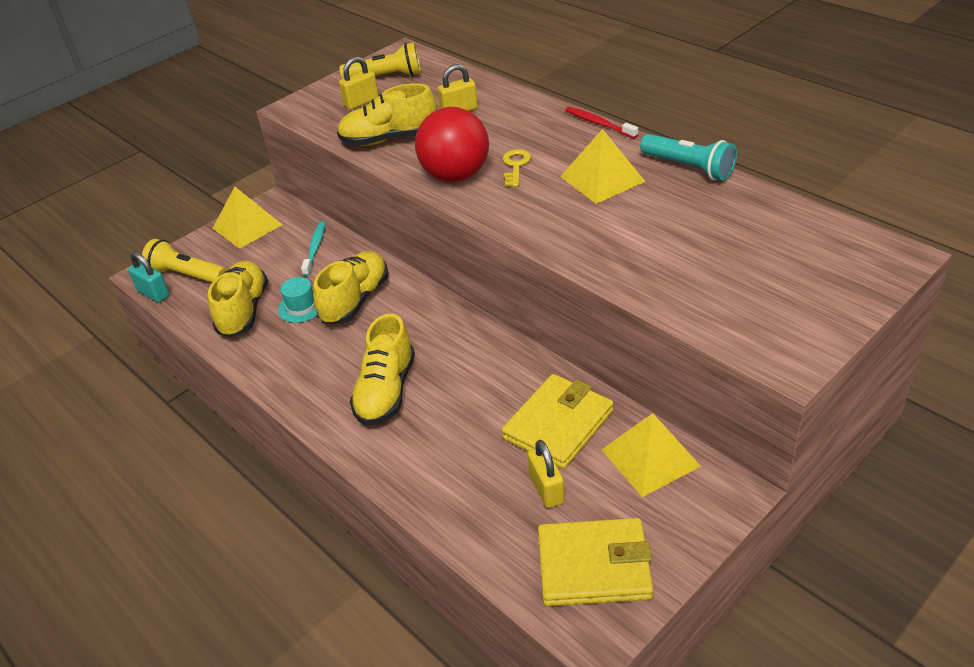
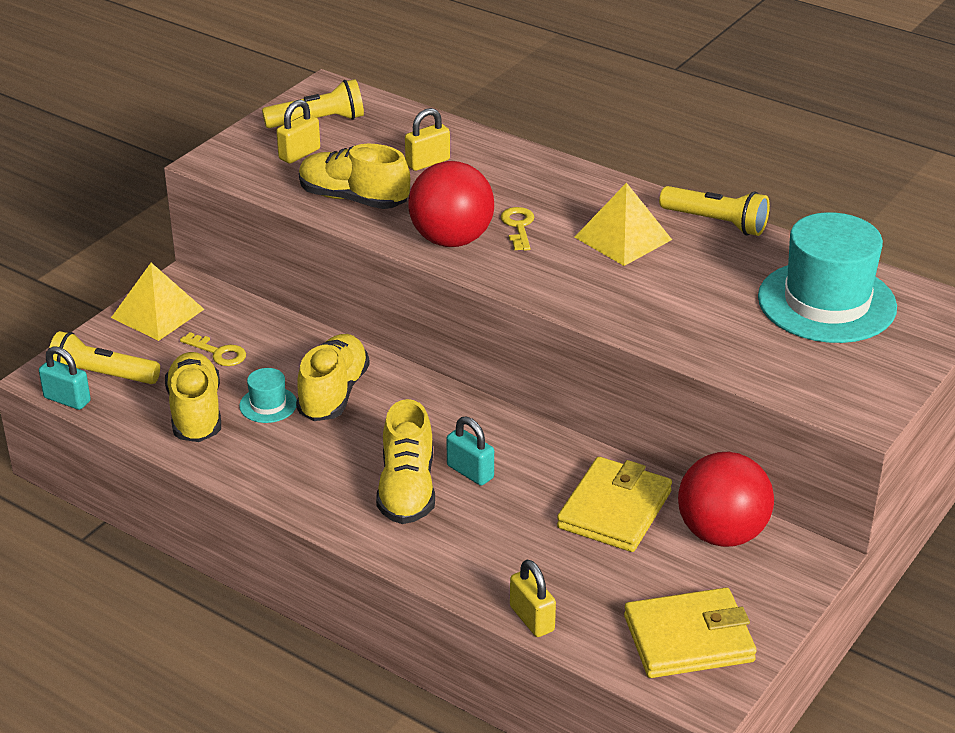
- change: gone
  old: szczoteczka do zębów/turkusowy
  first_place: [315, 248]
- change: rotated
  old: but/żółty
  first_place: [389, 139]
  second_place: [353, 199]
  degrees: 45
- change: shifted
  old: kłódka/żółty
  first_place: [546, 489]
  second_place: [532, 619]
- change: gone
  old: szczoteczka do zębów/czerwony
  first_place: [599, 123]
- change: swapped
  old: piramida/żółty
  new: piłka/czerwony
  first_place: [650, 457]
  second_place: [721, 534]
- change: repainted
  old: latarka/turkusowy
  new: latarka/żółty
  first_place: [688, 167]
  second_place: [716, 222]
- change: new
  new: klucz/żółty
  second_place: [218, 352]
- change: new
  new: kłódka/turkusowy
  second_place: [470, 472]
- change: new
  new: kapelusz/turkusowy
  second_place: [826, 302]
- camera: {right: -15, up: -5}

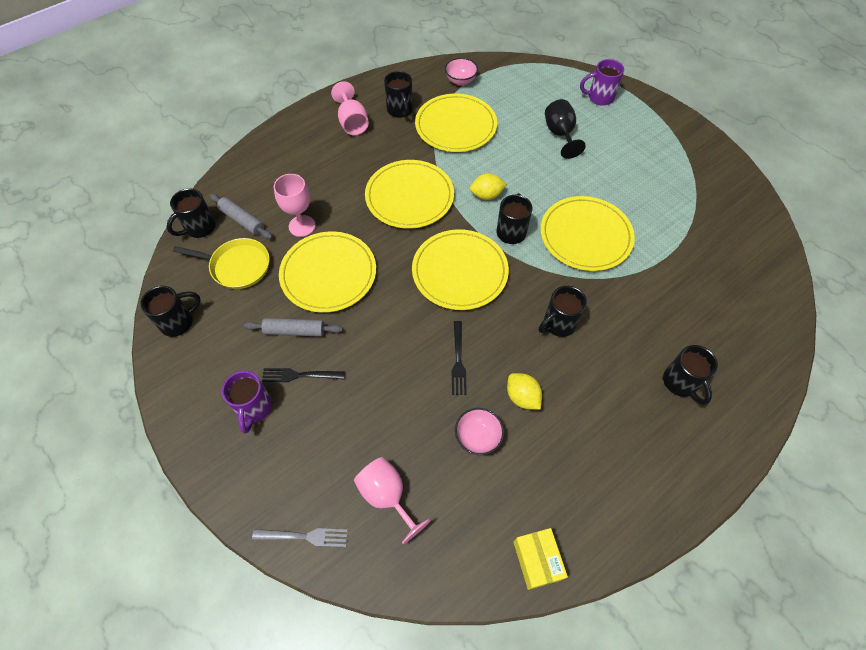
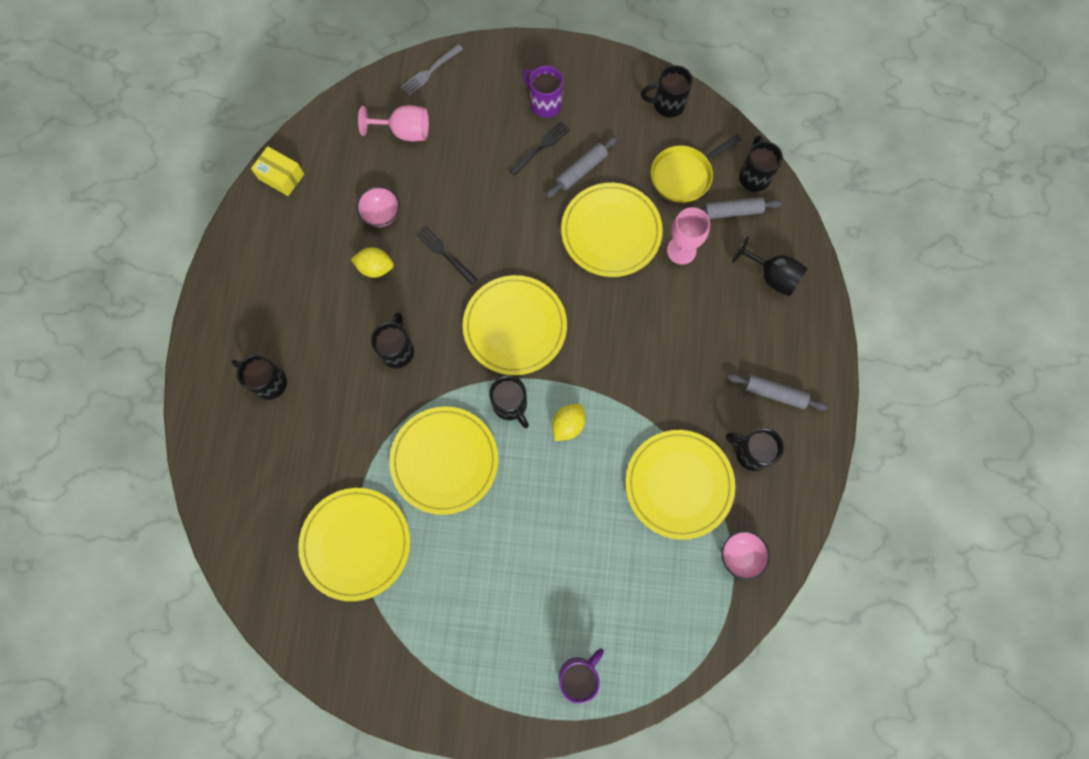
- change: rotated
  old: kubek/czarny
  first_place: [178, 322]
  second_place: [667, 104]
  degrees: 75
- change: swapped
  old: kielich/różowy
  new: wałek do ciasta/szary
  first_place: [352, 123]
  second_place: [774, 393]
- change: shifted
  old: talerz/żółty
  first_place: [409, 196]
  second_place: [356, 544]
- change: shifted
  old: kielich/czarny
  first_place: [560, 134]
  second_place: [772, 276]
- camera: {right: 135, up: 15}

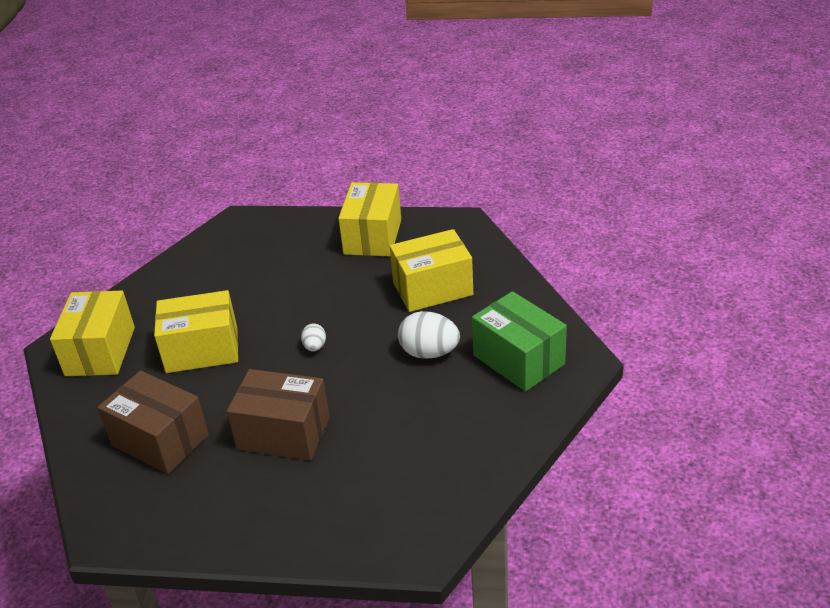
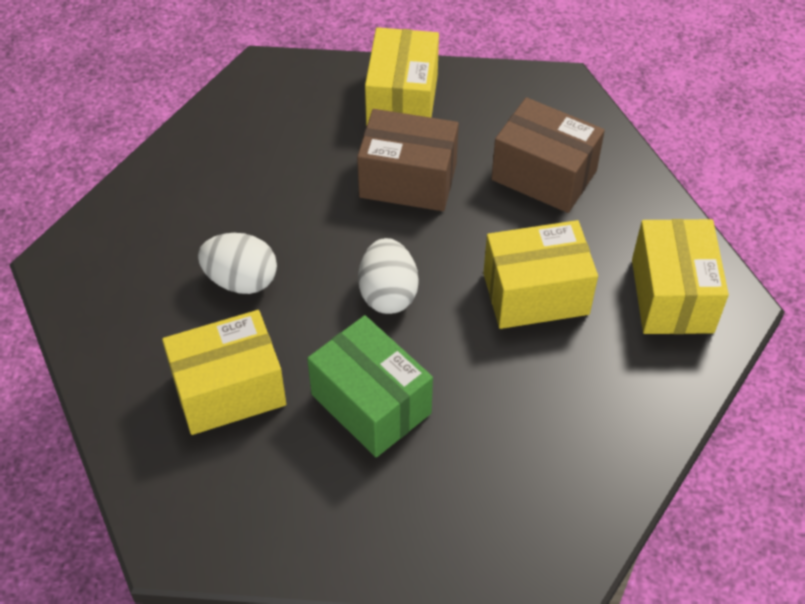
- change: scaled
  old: jajko/biały
  first_place: [315, 347]
  second_place: [388, 294]
  factor: 1.86
- change: shifted
  old: pudełko/żółty
  first_place: [372, 237]
  second_place: [402, 100]
- change: shifted
  old: pudełko/zielony
  first_place: [518, 360]
  second_place: [371, 404]
- camera: {right: 175, up: 15}

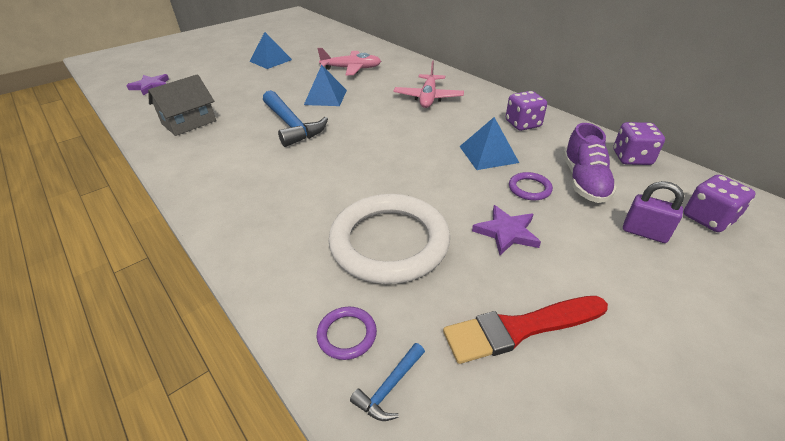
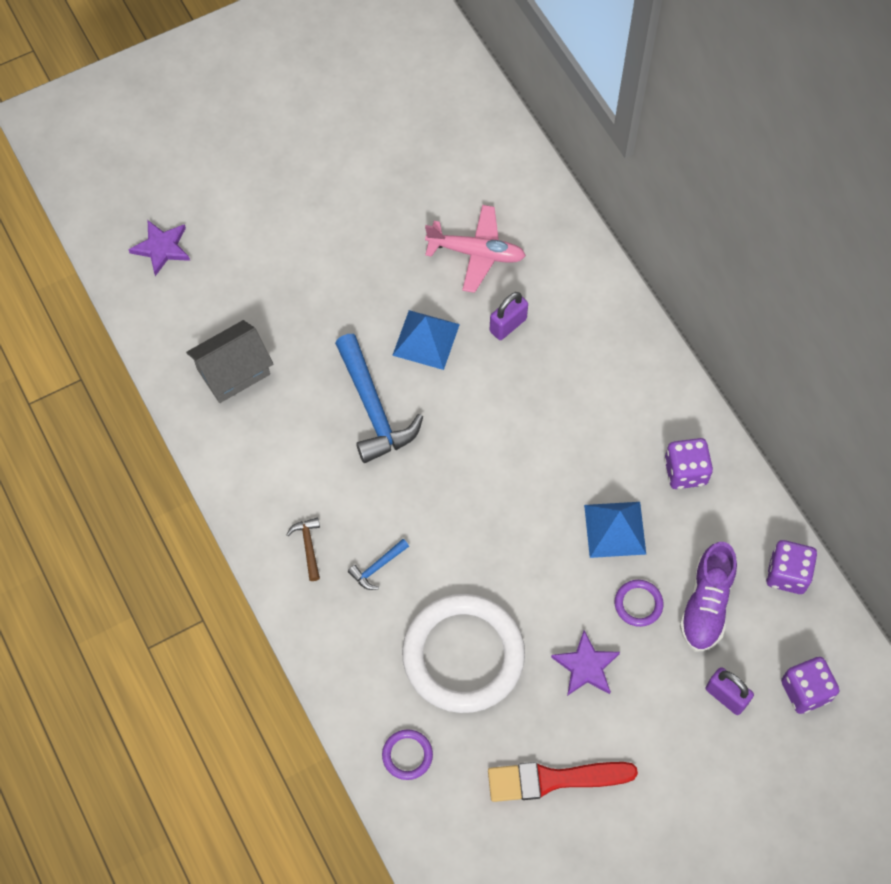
- change: gone
  old: piramida/niebieski
  first_place: [271, 60]
- change: shifted
  old: młotek/niebieski
  first_place: [389, 388]
  second_place: [377, 567]
- change: gone
  old: samolot/różowy
  first_place: [428, 98]
- change: new
  new: młotek/brązowy
  second_place: [308, 546]
- change: new
  new: kłódka/fioletowy
  second_place: [508, 325]
- camera: {right: 10, up: 25}

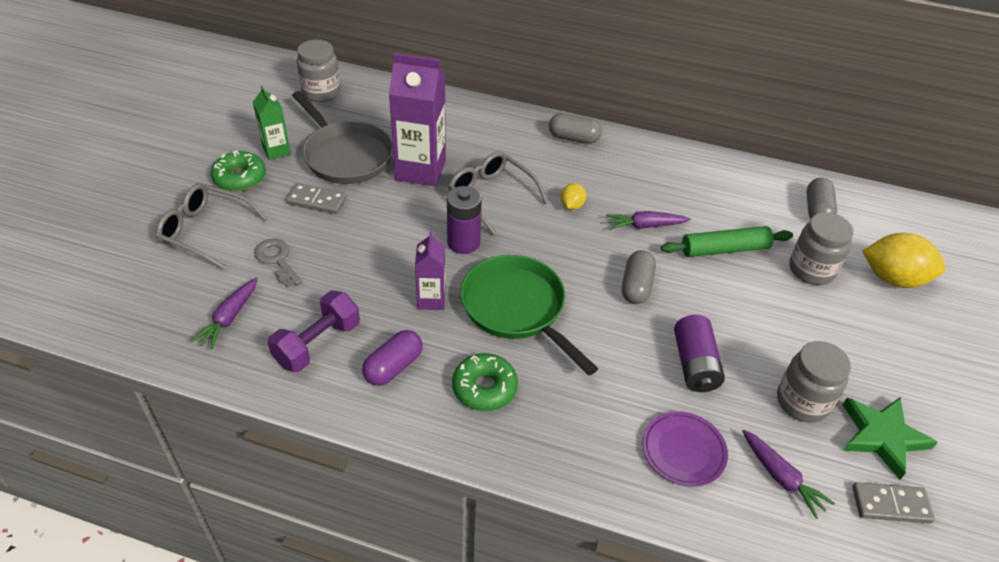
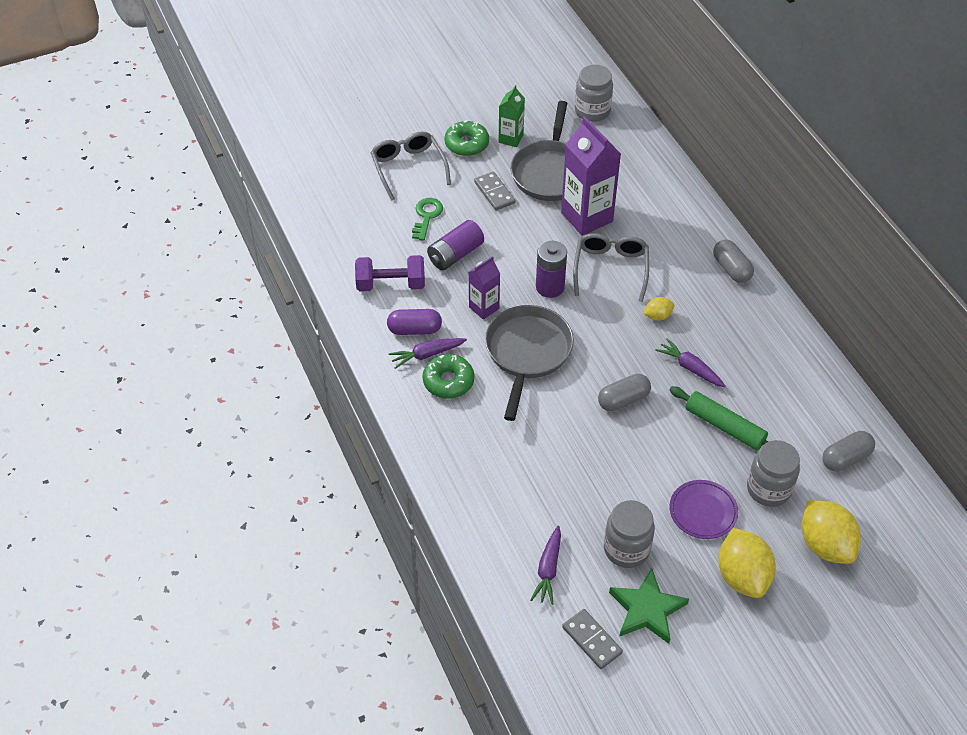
- change: shifted
  old: marchewka/fioletowy
  first_place: [229, 317]
  second_place: [427, 354]
- change: repainted
  old: klucz/szary
  new: klucz/zielony
  first_place: [277, 260]
  second_place: [426, 216]
- change: repainted
  old: patelnia/zielony
  new: patelnia/szary
  first_place: [517, 309]
  second_place: [527, 353]
- change: shifted
  old: talerz/fioletowy
  first_place: [683, 451]
  second_place: [703, 511]
- change: shifted
  old: bateria/fioletowy
  first_place: [694, 364]
  second_place: [455, 254]
- change: new
  new: cytryna/żółty
  second_place: [742, 576]
- camera: {right: 50, up: 5}

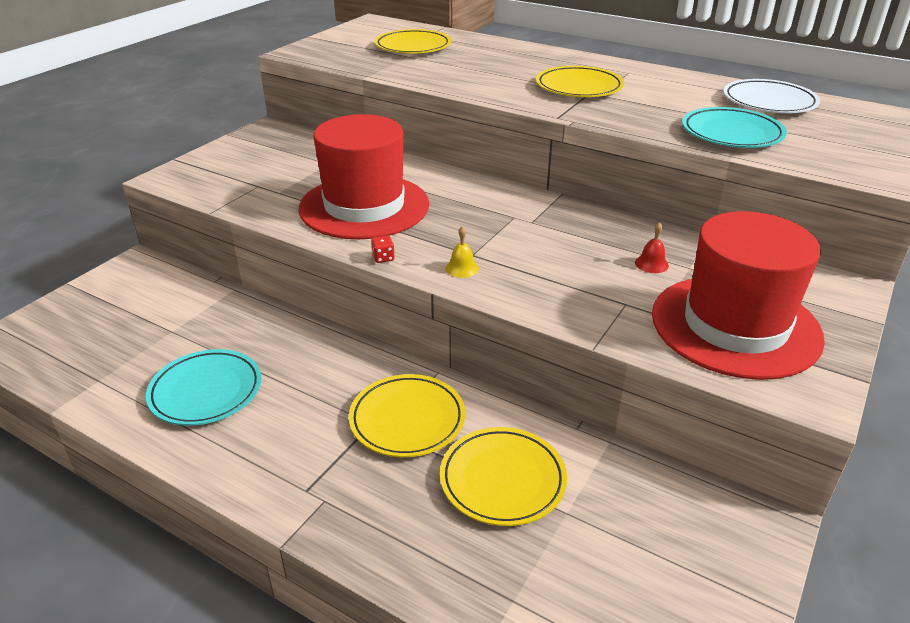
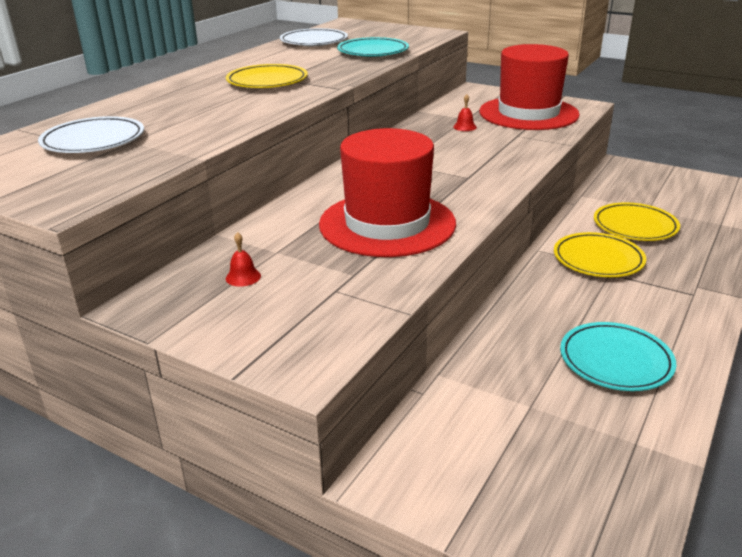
- change: gone
  old: kostka do gry/czerwony
  first_place: [383, 258]
- change: repainted
  old: talerz/żółty
  new: talerz/biały
  first_place: [413, 47]
  second_place: [93, 141]
- change: gone
  old: dzwonek/żółty
  first_place: [462, 268]
- change: new
  new: dzwonek/czerwony
  second_place: [243, 277]
- camera: {right: -90, up: -5}

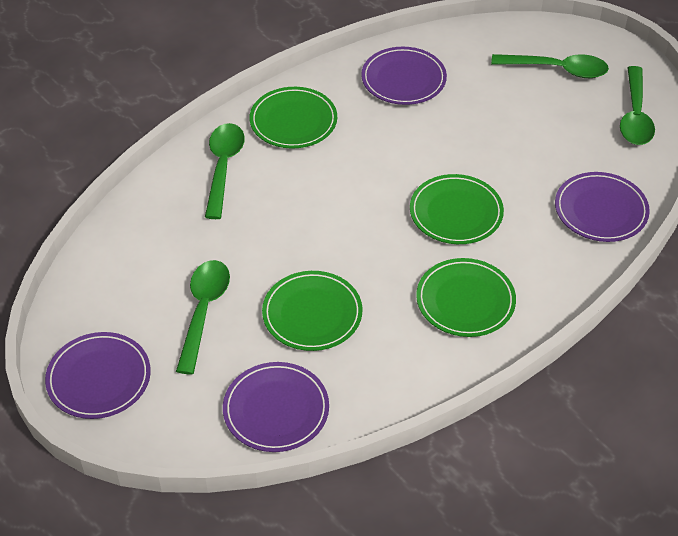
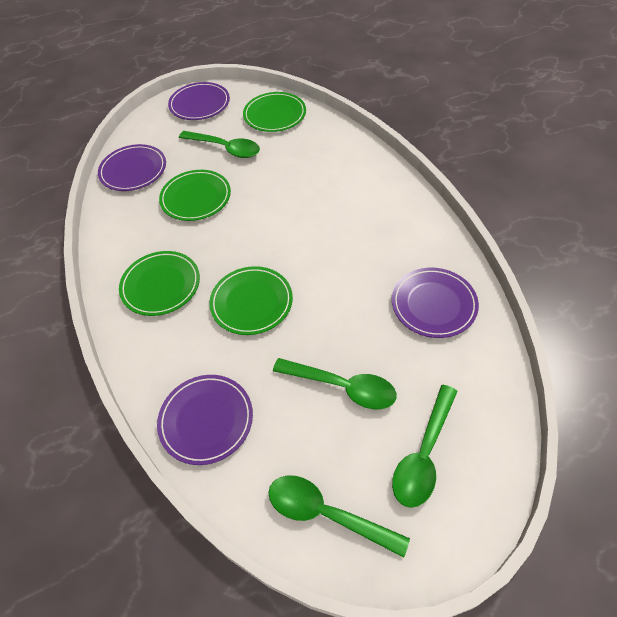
- change: shifted
  old: łyżka/zielony
  first_place: [223, 167]
  second_place: [343, 387]
- change: shifted
  old: talerz/zielony
  first_place: [293, 121]
  second_place: [275, 115]
- camera: {right: 110, up: 5}

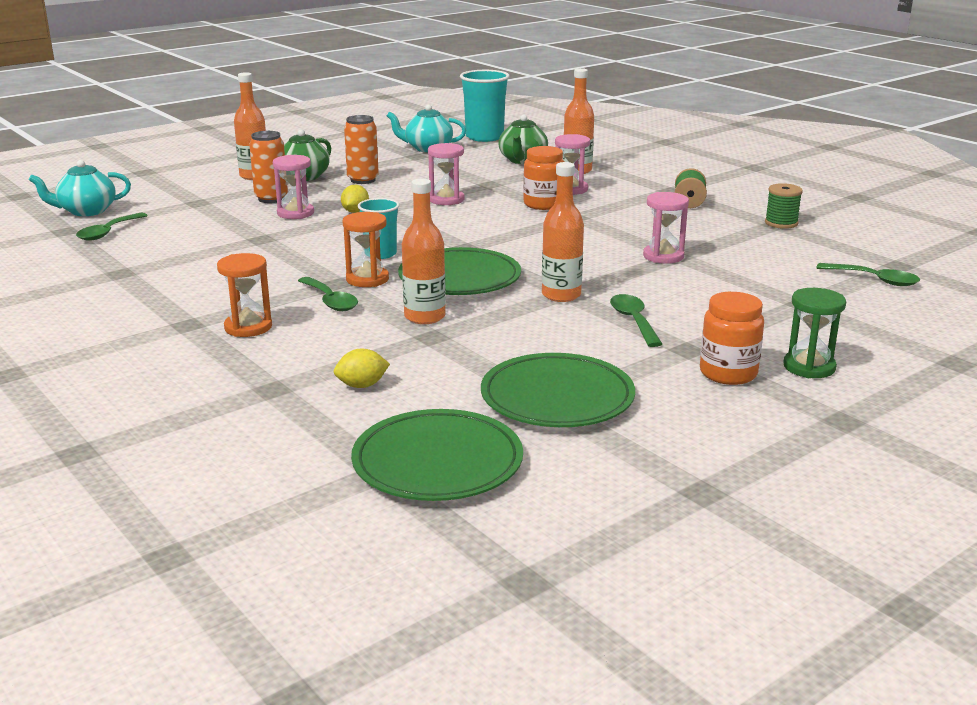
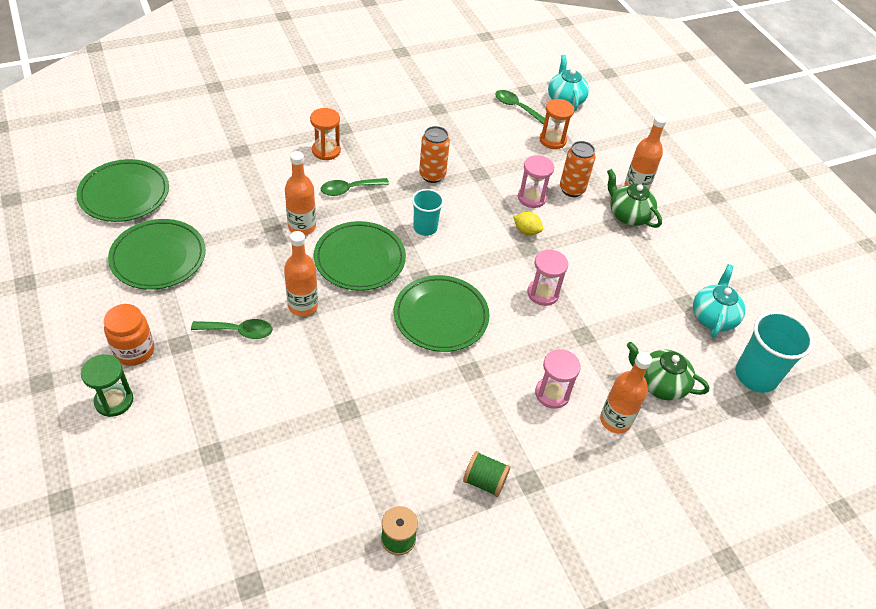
- change: gone
  old: cytryna/żółty
  first_place: [362, 385]
- change: shifted
  old: klepsydra/pomarańczowy
  first_place: [367, 279]
  second_place: [552, 140]
- change: shifted
  old: puszka/pomarańczowy
  first_place: [363, 180]
  second_place: [432, 175]
- change: gone
  old: słoik/pomarańczowy
  first_place: [543, 204]
- change: gone
  old: klepsydra/różowy
  first_place: [663, 256]
- change: gone
  old: łyżka/zielony
  first_place: [874, 280]
- change: new
  new: talerz/zielony
  second_place: [441, 316]
- camera: {right: 100, up: 25}

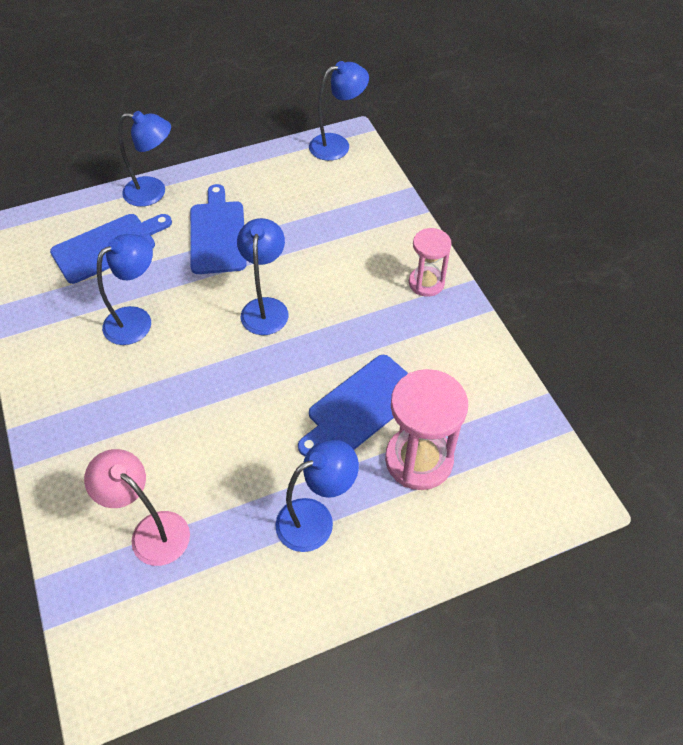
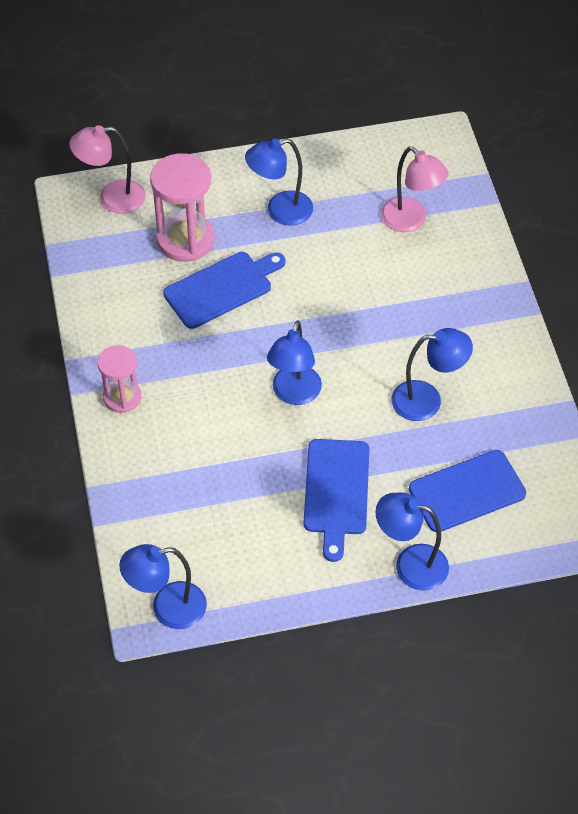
- change: rotated
  old: lampka/niebieski
  first_place: [136, 320]
  second_place: [427, 400]
  degrees: -150
- change: new
  new: lampka/różowy
  second_place: [112, 198]
- camera: {right: -170, up: 0}

